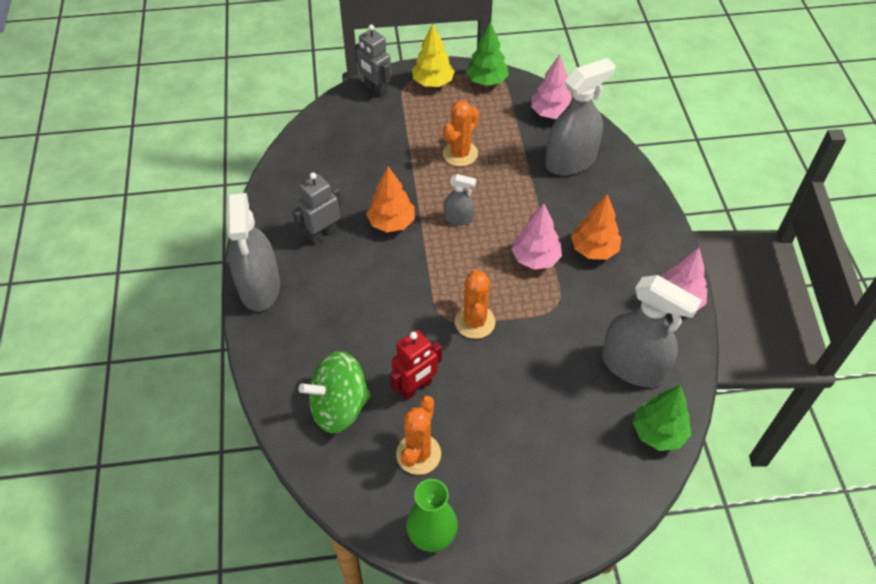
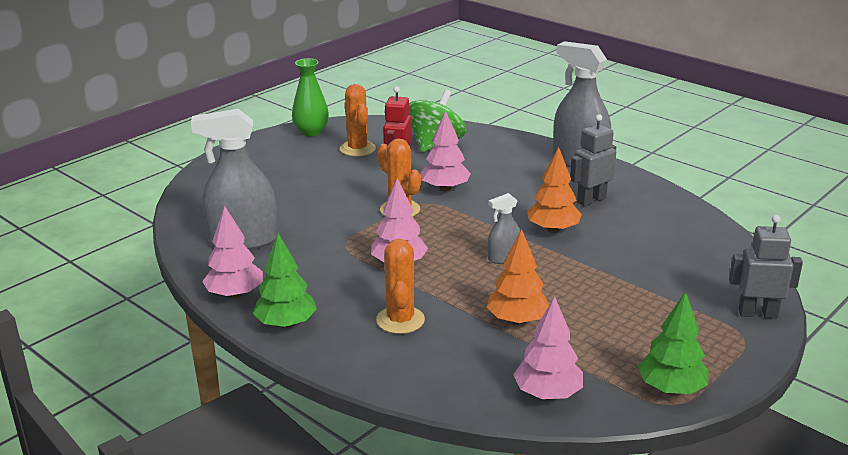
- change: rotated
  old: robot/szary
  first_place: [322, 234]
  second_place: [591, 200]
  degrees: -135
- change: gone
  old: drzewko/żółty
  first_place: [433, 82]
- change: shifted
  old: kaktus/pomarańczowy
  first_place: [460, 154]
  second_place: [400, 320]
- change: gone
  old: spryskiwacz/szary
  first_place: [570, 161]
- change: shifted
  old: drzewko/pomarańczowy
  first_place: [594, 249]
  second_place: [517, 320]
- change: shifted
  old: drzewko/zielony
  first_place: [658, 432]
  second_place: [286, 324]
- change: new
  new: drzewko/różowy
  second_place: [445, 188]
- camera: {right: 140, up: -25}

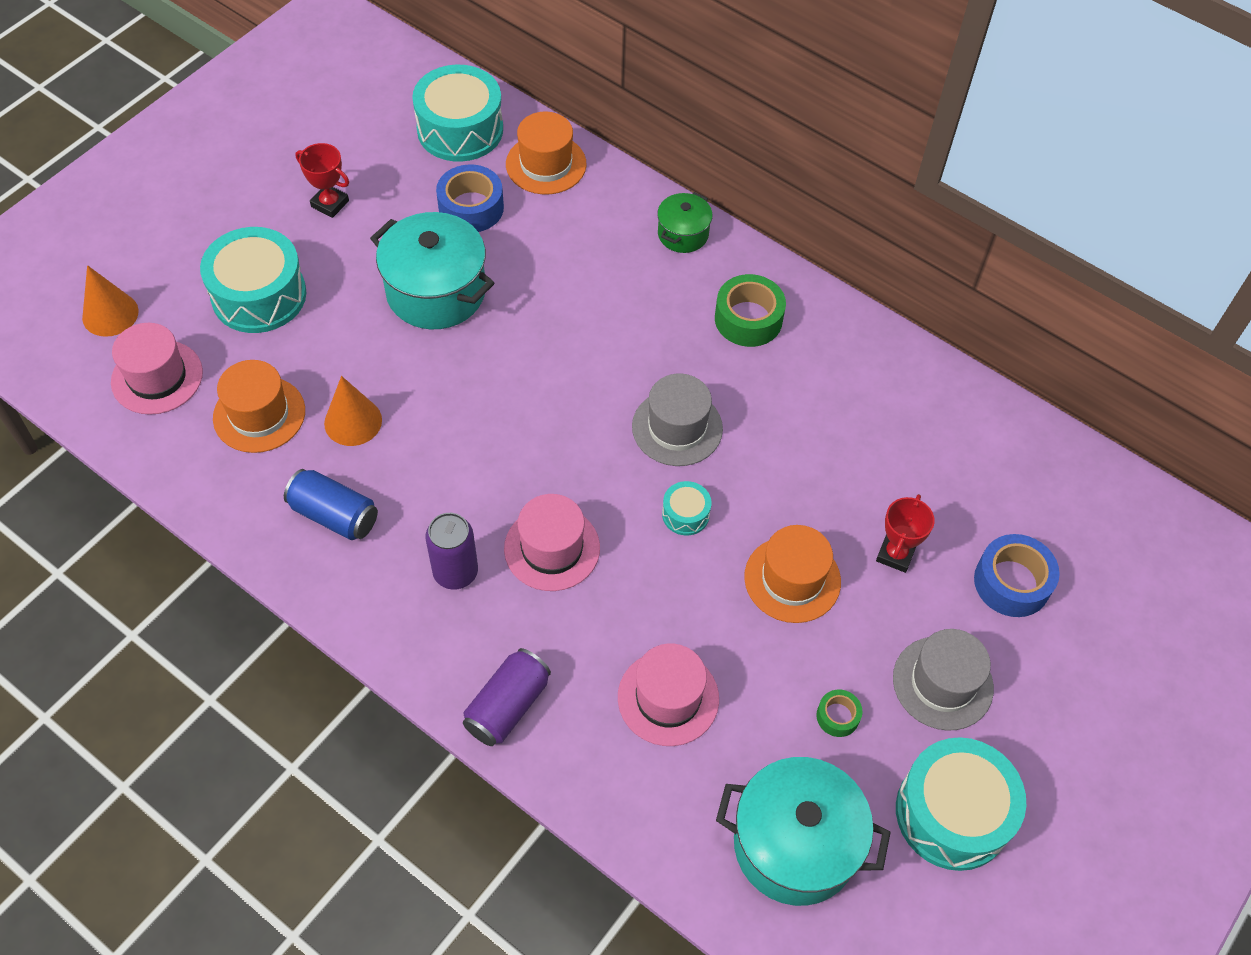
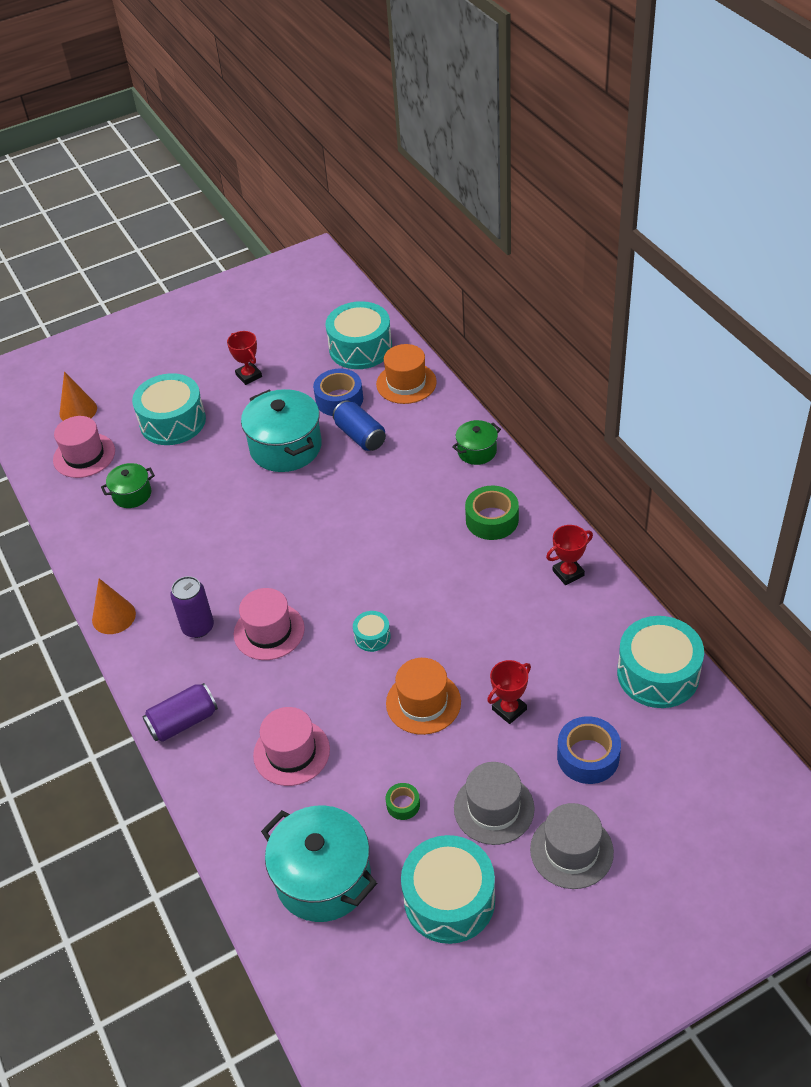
- change: swapped
  old: kapelusz/pomarańczowy
  new: garnek/zielony
  first_place: [259, 414]
  second_place: [132, 494]
- change: shifted
  old: puszka/niebieski
  first_place: [334, 515]
  second_place: [360, 436]
- change: shifted
  old: stożek/pomarańczowy
  first_place: [353, 421]
  second_place: [113, 616]
- change: shifted
  old: kapelusz/szary
  first_place: [677, 427]
  second_place: [571, 850]
- change: new
  new: puchar/czerwony
  second_place: [568, 573]
- change: new
  new: bęben/turkusowy
  second_place: [658, 674]
- camera: {right: 30, up: -10}

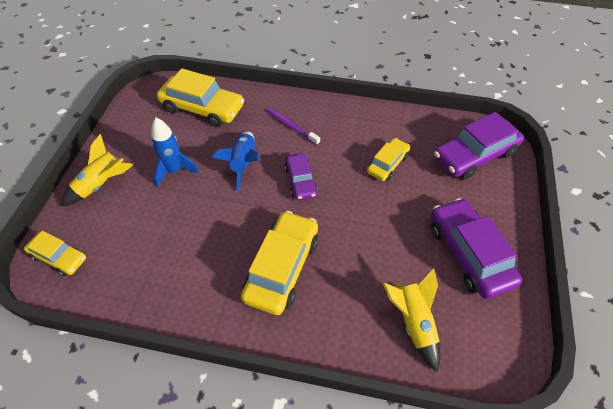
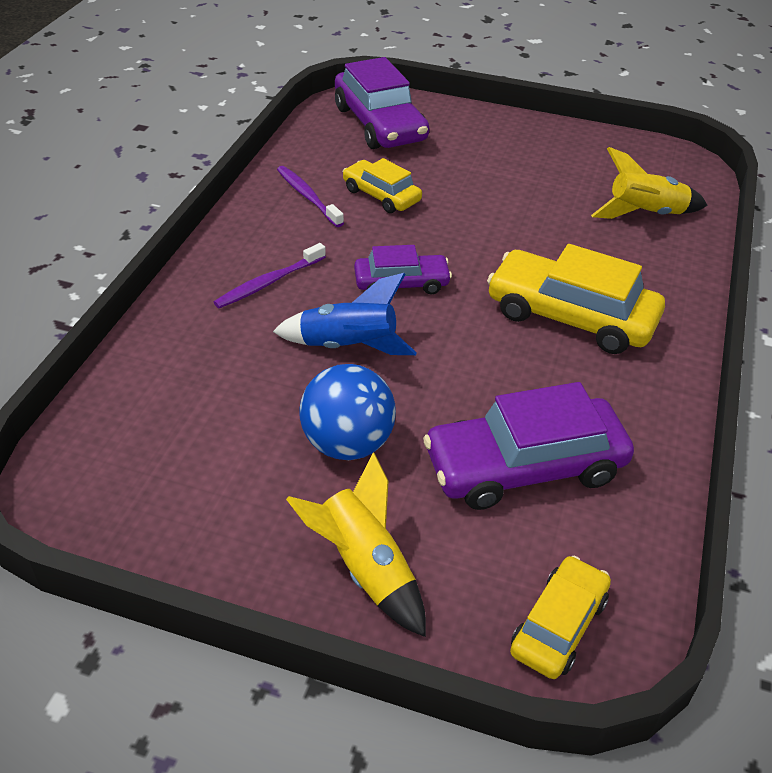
- change: swapped
  old: rakieta/niebieski
  new: piłka/niebieski
  first_place: [174, 171]
  second_place: [347, 444]
- change: gone
  old: samochód/żółty
  first_place: [202, 108]
- change: shifted
  old: samochód/fioletowy
  first_place: [469, 254]
  second_place: [524, 466]
- change: new
  new: szczoteczka do zębów/fioletowy
  second_place: [308, 197]
- camera: {right: -85, up: -10}

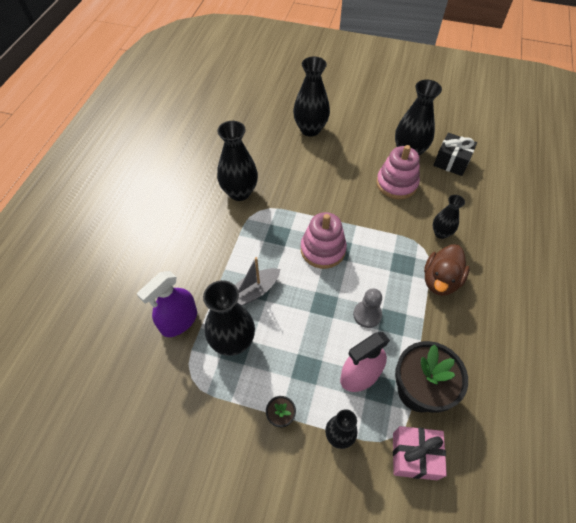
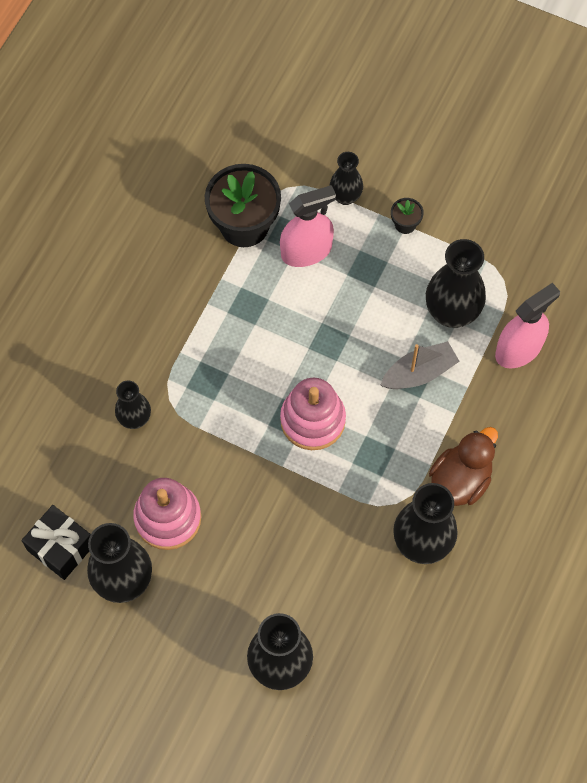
- change: repainted
  old: spryskiwacz/fioletowy
  new: spryskiwacz/różowy
  first_place: [179, 321]
  second_place: [518, 349]
- change: gone
  old: pionek/szary
  first_place: [367, 315]
- change: gone
  old: prezent/różowy
  first_place: [414, 456]
- change: shifted
  old: kaczka/brązowy
  first_place: [440, 280]
  second_place: [460, 480]
- camera: {right: -170, up: 10}

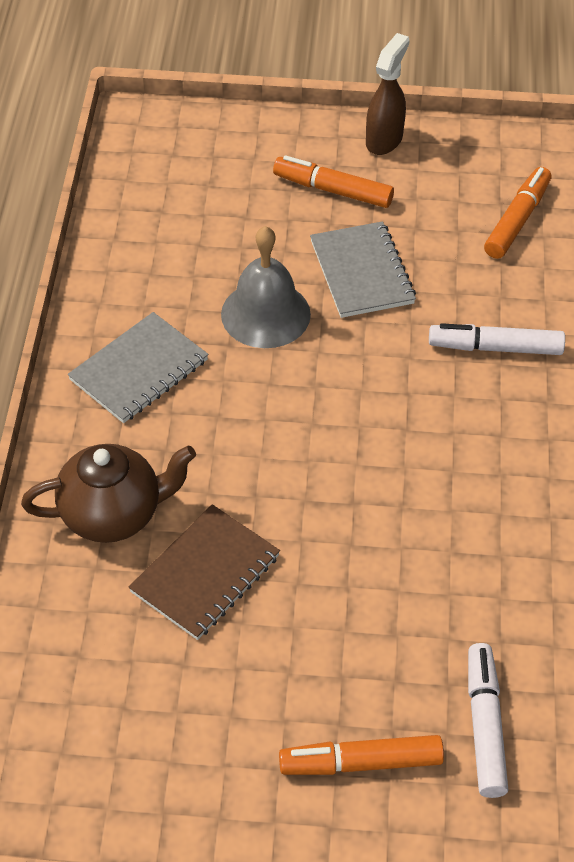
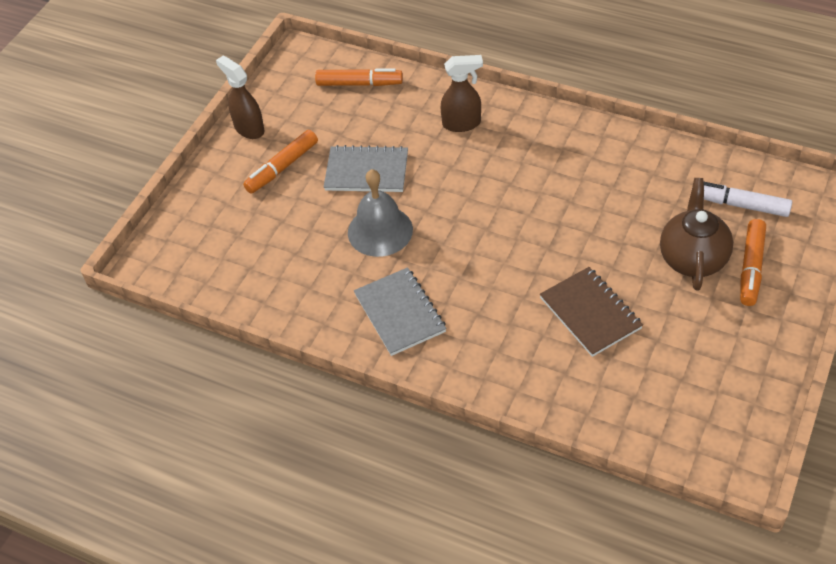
- change: shifted
  old: imbryk/brązowy
  first_place: [113, 514]
  second_place: [692, 258]
- change: swapped
  old: flamaster/biały
  new: spryskiwacz/brązowy
  first_place: [495, 347]
  second_place: [462, 123]
- change: rotated
  old: flamaster/pomarańczowy
  first_place: [517, 220]
  second_place: [359, 83]
  degrees: 135
- camera: {right: -65, up: 0}

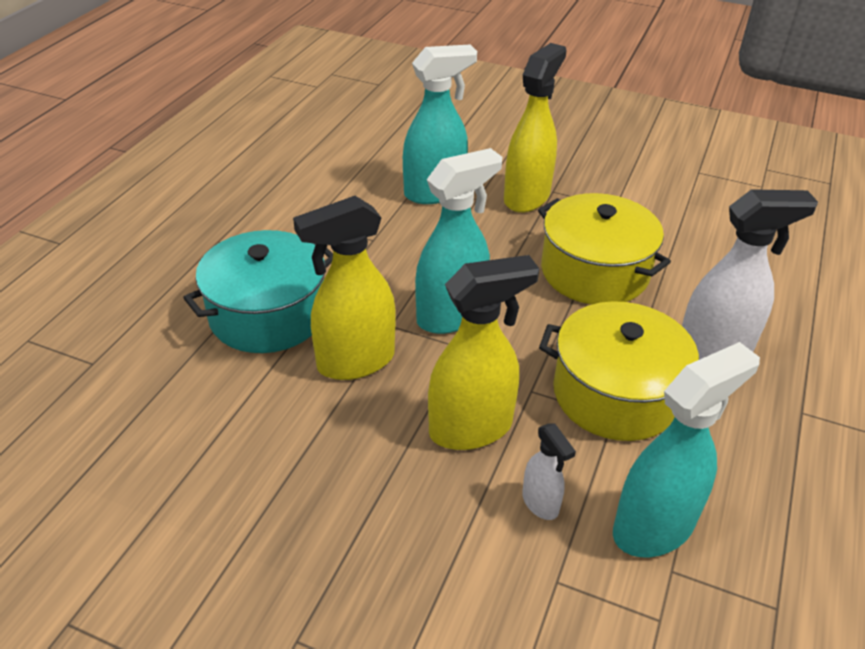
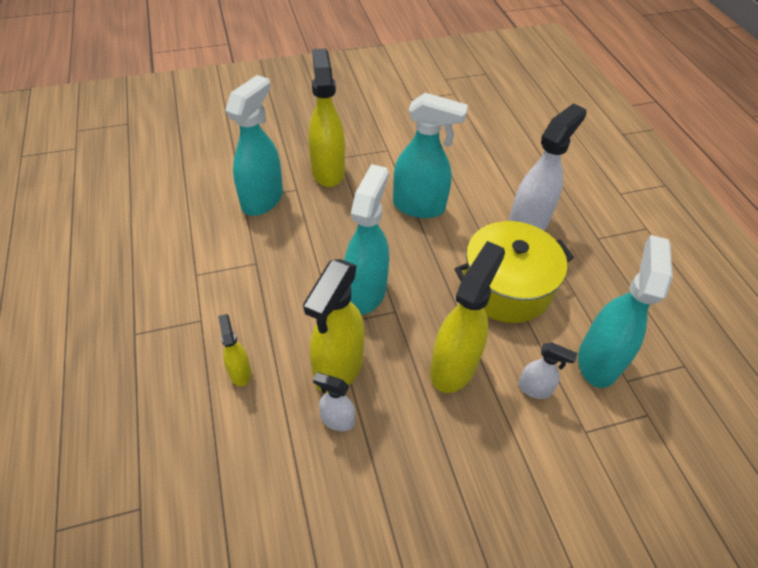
- change: swapped
  old: garnek/turkusowy
  new: spryskiwacz/żółty
  first_place: [268, 314]
  second_place: [240, 372]
- change: swapped
  old: garnek/żółty
  new: spryskiwacz/turkusowy
  first_place: [594, 272]
  second_place: [419, 207]
- change: new
  new: spryskiwacz/biały
  second_place: [337, 420]
- camera: {right: -40, up: 10}

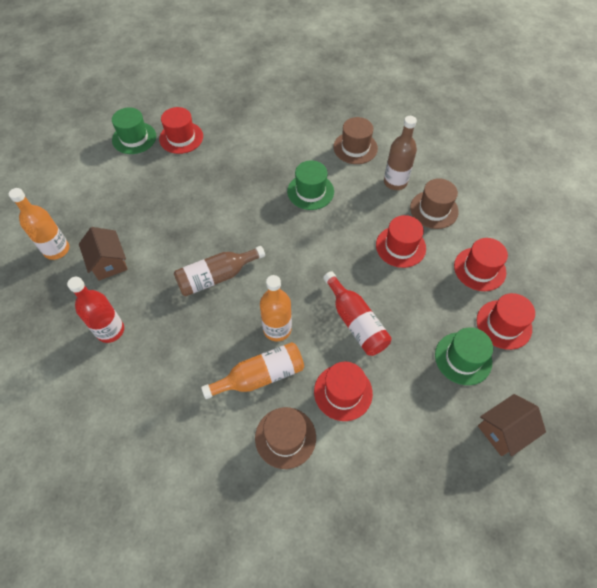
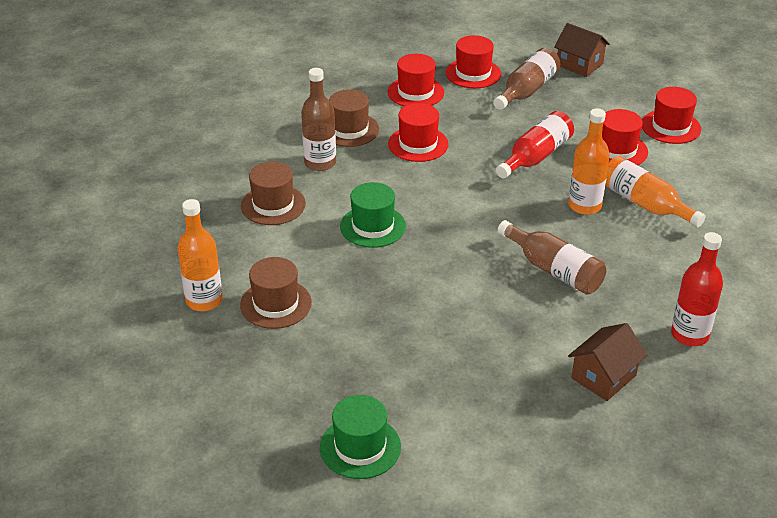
- change: shifted
  old: butelka/pomarańczowy
  first_place: [57, 250]
  second_place: [204, 300]
- change: shifted
  old: kapelusz/czerwony
  first_place: [181, 137]
  second_place: [670, 127]
- change: shifted
  old: kapelusz/brązowy
  first_place: [285, 437]
  second_place: [276, 304]
- change: swapped
  old: kapelusz/zielony
  new: butelka/brązowy
  first_place: [463, 358]
  second_place: [527, 90]
- camera: {right: -110, up: -20}

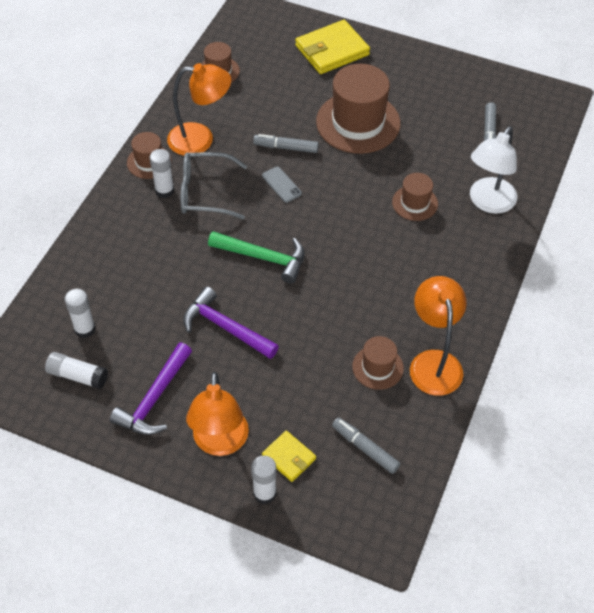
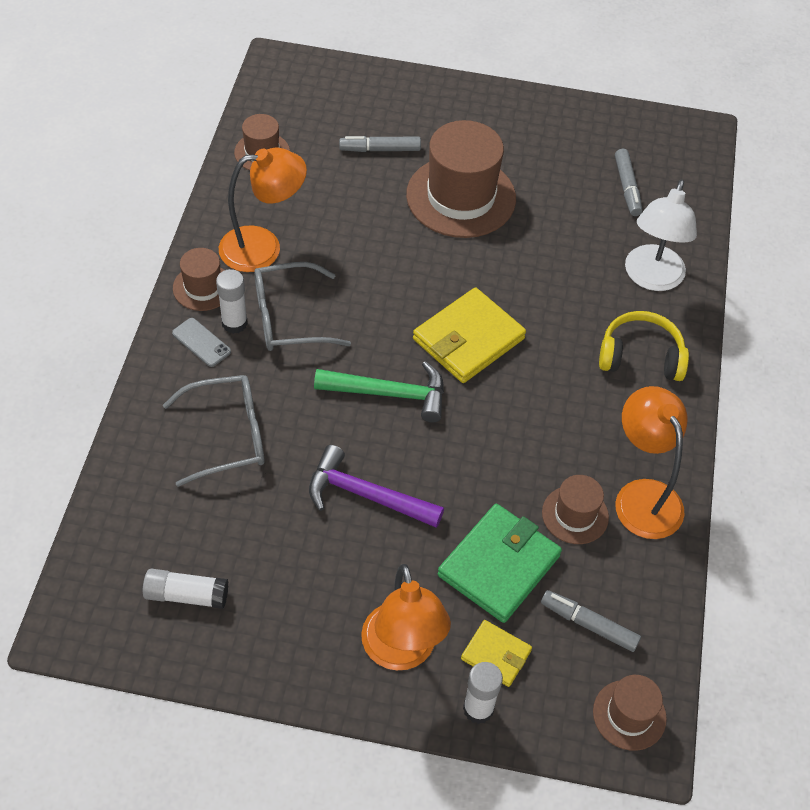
- change: gone
  old: klej w sztyfcie/biały
  first_place: [85, 329]
- change: gone
  old: młotek/fioletowy
  first_place: [154, 398]
- change: shifted
  old: flamaster/szary
  first_place: [286, 148]
  second_place: [380, 149]
- change: shifted
  old: telefon/szary
  first_place: [281, 185]
  second_place: [201, 342]
- change: shifted
  old: portfel/żółty
  first_place: [332, 50]
  second_place: [468, 339]
- change: shifted
  old: kapelusz/brązowy
  first_place: [415, 203]
  second_place: [629, 715]
- change: new
  new: okulary/szary
  second_place: [228, 436]
- change: new
  new: portfel/zielony
  second_place: [498, 565]
- change: new
  new: słuchawki/żółty
  second_place: [640, 356]
- camera: {right: -15, up: 0}

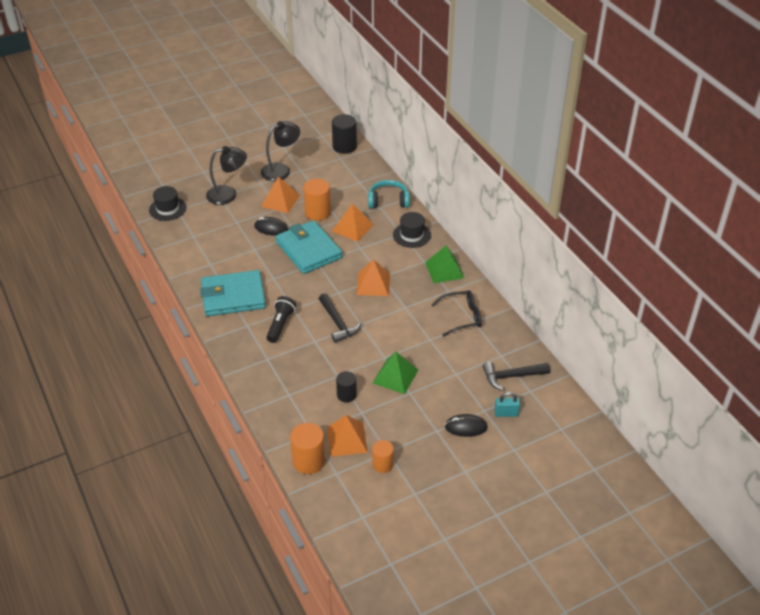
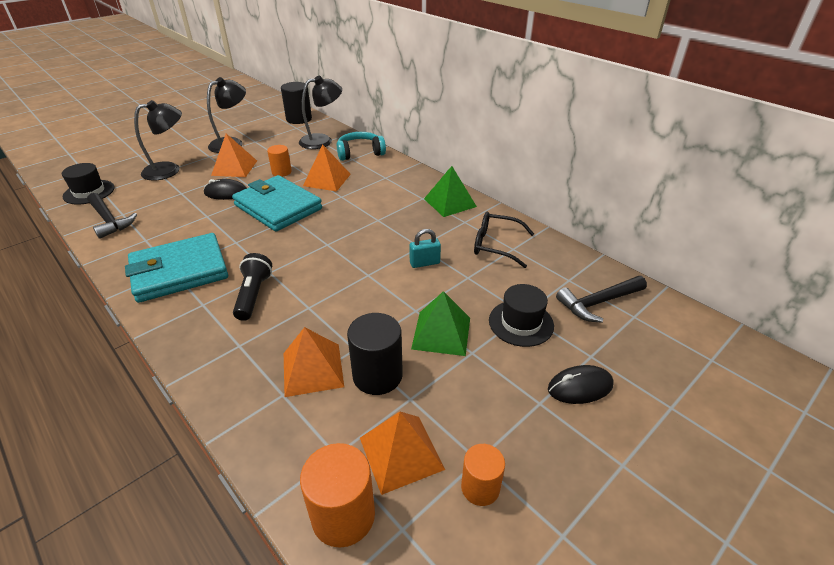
- change: scaled
  old: walec/pomarańczowy
  first_place: [317, 212]
  second_place: [281, 172]
  factor: 0.64
- change: shifted
  old: młotek/czarny
  first_place: [338, 323]
  second_place: [109, 220]
- change: scaled
  old: walec/czarny
  first_place: [346, 395]
  second_place: [377, 375]
  factor: 1.57
- change: shifted
  old: piramida/pomarańczowy
  first_place: [373, 284]
  second_place: [312, 369]
- change: shifted
  old: kapelusz/czarny
  first_place: [412, 235]
  second_place: [521, 323]
- change: rotated
  old: okulary/czarny
  first_place: [462, 317]
  second_place: [495, 245]
  degrees: -135
- change: shifted
  old: kłódka/turkusowy
  first_place: [506, 413]
  second_place: [424, 263]
- change: new
  new: lampka/czarny
  second_place: [322, 140]
- camera: {right: -15, up: -5}

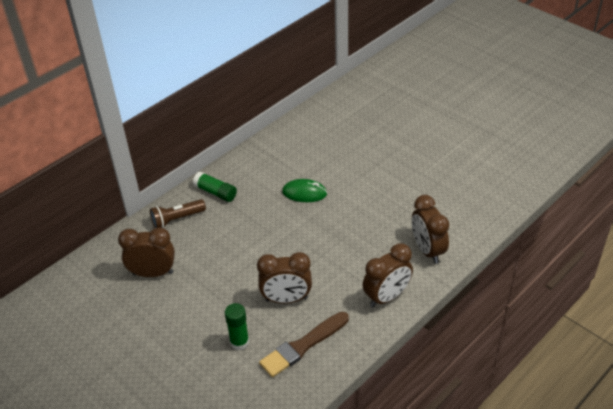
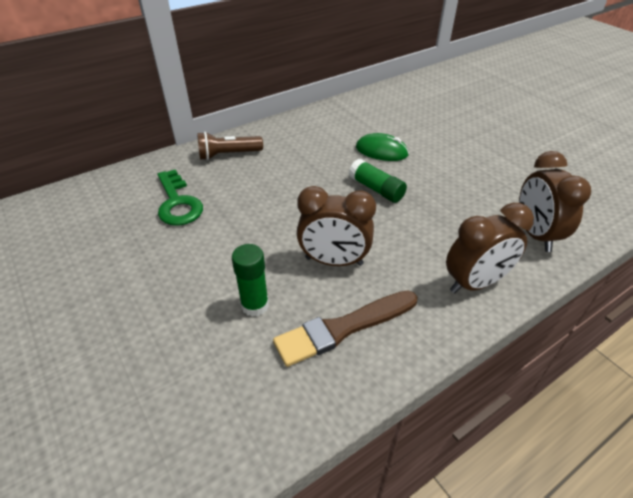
- change: swapped
  old: budzik/brązowy
  new: klucz/zielony
  first_place: [153, 273]
  second_place: [178, 203]
- change: shifted
  old: klej w sztyfcie/zielony
  first_place: [215, 192]
  second_place: [376, 189]
- camera: {right: 10, up: 0}

